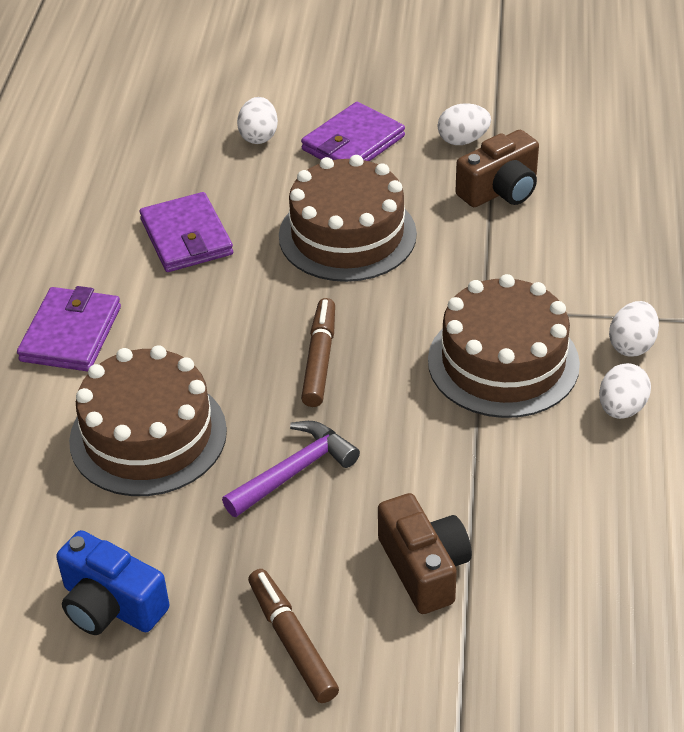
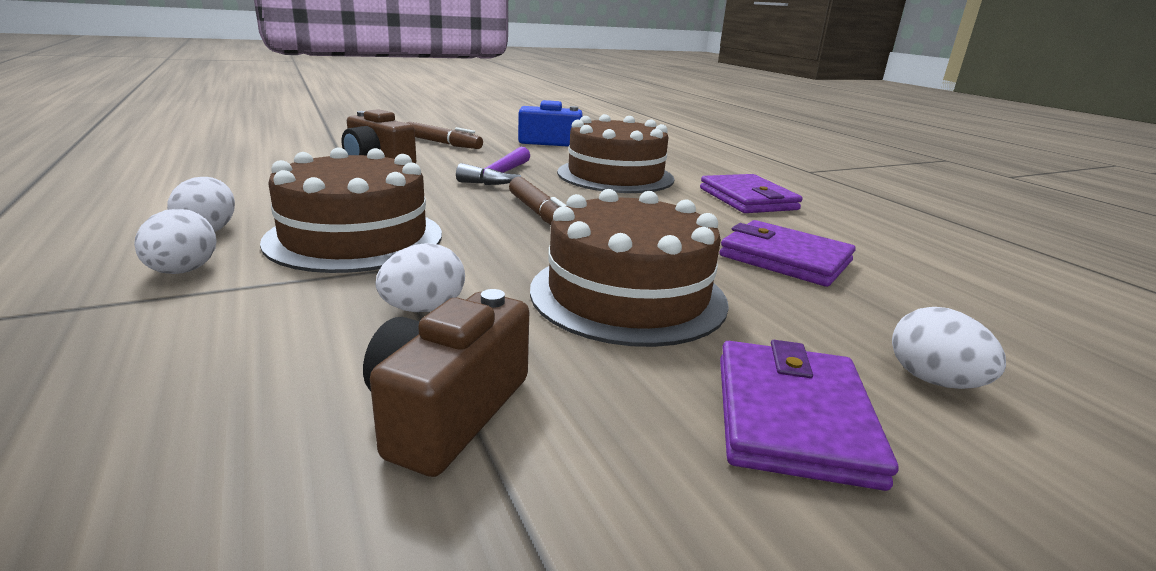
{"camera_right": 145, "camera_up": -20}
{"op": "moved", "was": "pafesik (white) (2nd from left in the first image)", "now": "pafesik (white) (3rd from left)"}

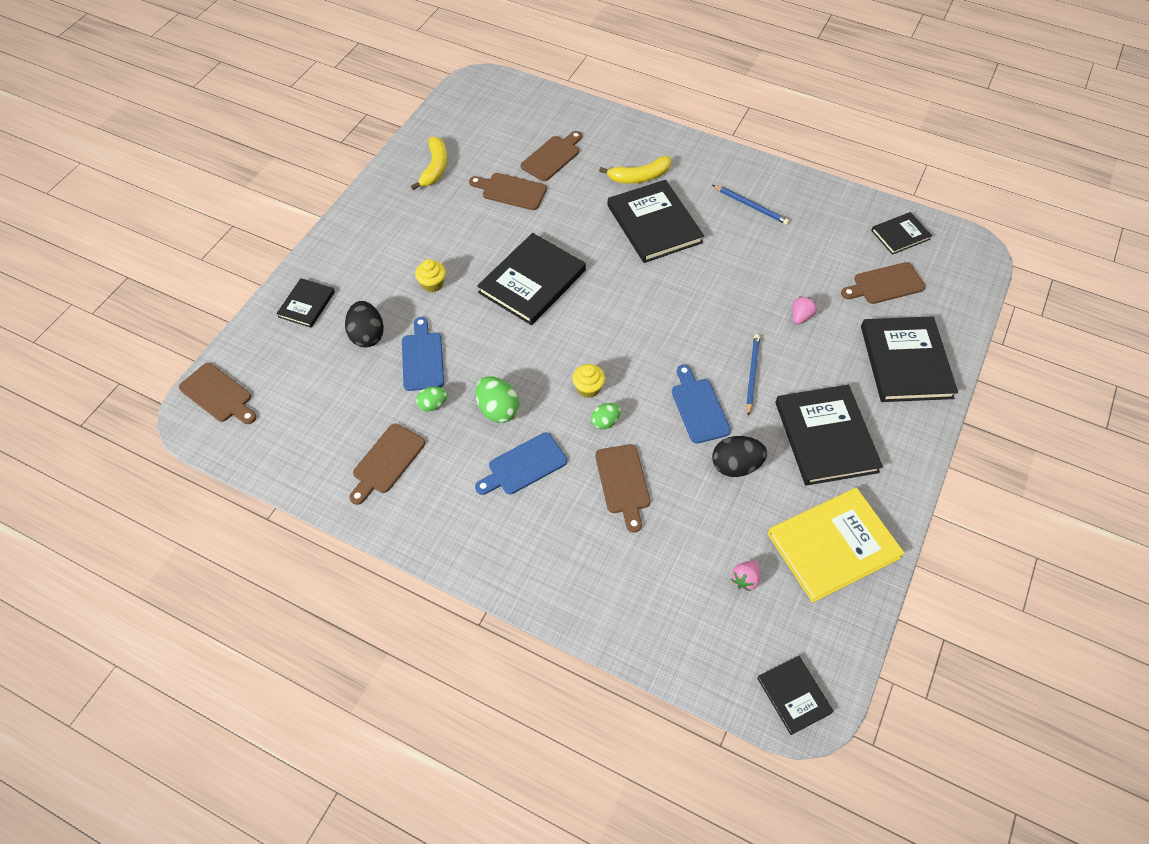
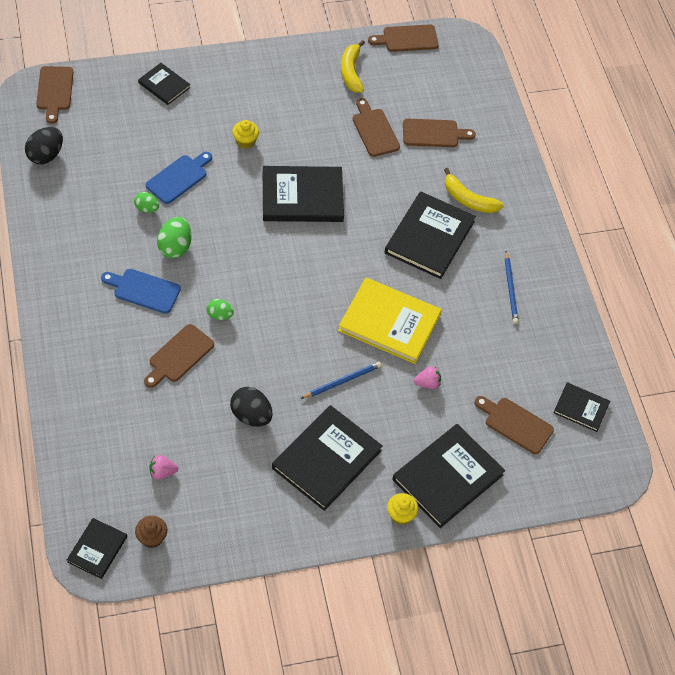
{"camera_right": 45, "camera_up": 0}
{"op": "removed", "was": "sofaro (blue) (3rd from left)"}
{"op": "added", "now": "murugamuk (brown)"}
{"op": "moved", "was": "pafesik (black) (1st from left)"}
{"op": "moved", "was": "sofaro (brown) (2nd from left in the first image)", "now": "sofaro (brown) (4th from left)"}
{"op": "moved", "was": "murugamuk (yellow) (2nd from left)"}
{"op": "moved", "was": "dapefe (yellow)"}
{"op": "turned", "was": "dapefe (black) (1st from left in the first image)", "clockwise": 60}
{"op": "turned", "was": "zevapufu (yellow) (1st from left)", "clockwise": 120}

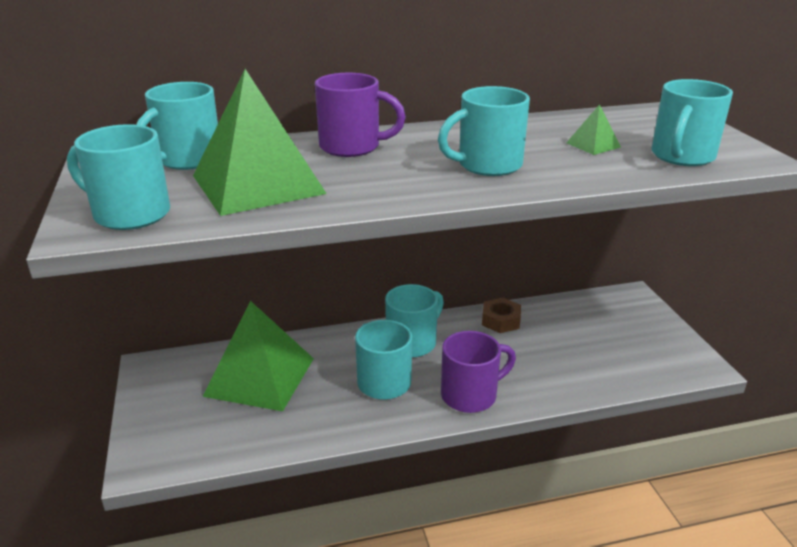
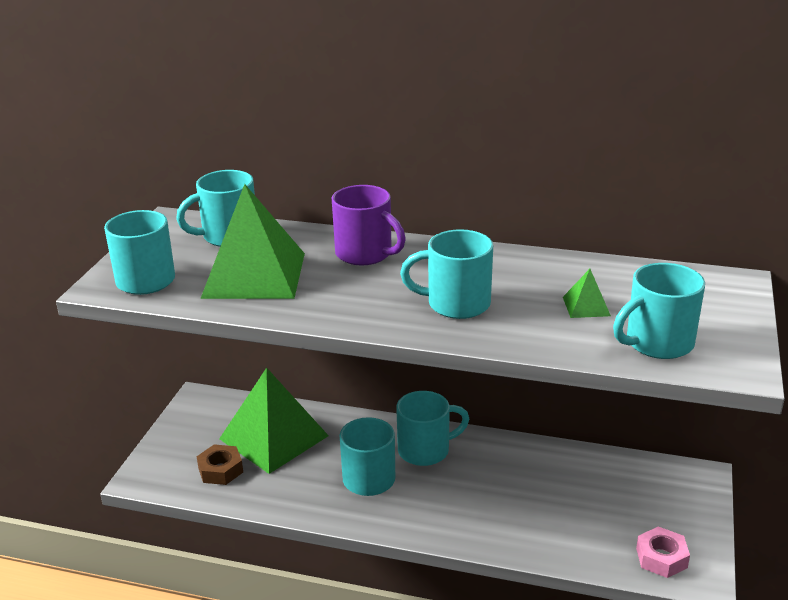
{"camera_right": 30, "camera_up": 0}
{"op": "removed", "was": "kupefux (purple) (2nd from left)"}
{"op": "added", "now": "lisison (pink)"}
{"op": "moved", "was": "lisison (brown)"}

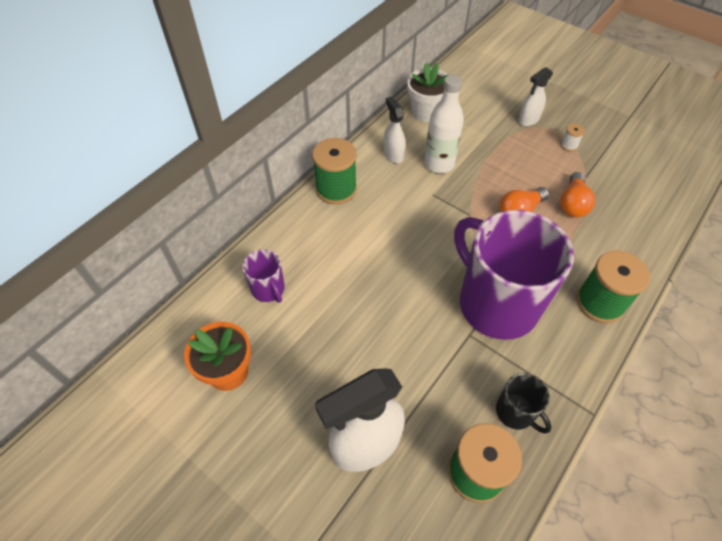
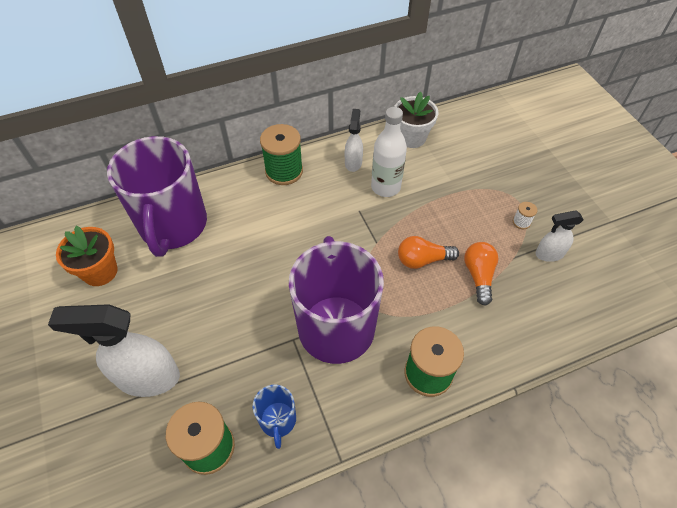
{"camera_right": 30, "camera_up": 0}
{"op": "moved", "was": "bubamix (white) (3rd from left)"}
{"op": "recoloured", "was": "kupefux (black)", "now": "kupefux (blue)"}
{"op": "turned", "was": "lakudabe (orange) (2nd from left)", "clockwise": 135}
{"op": "resized", "was": "kupefux (purple) (1st from left)", "ratio": 2.3}

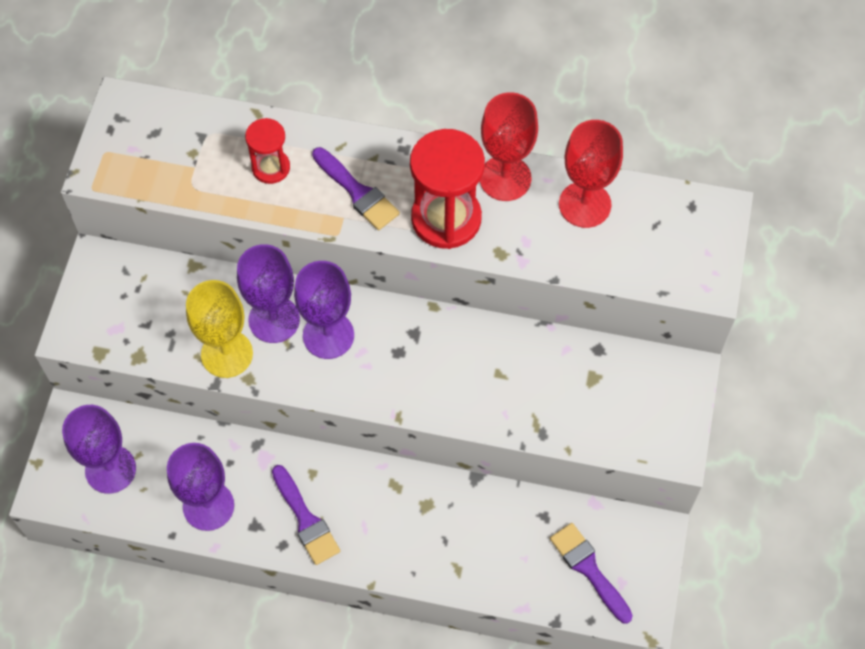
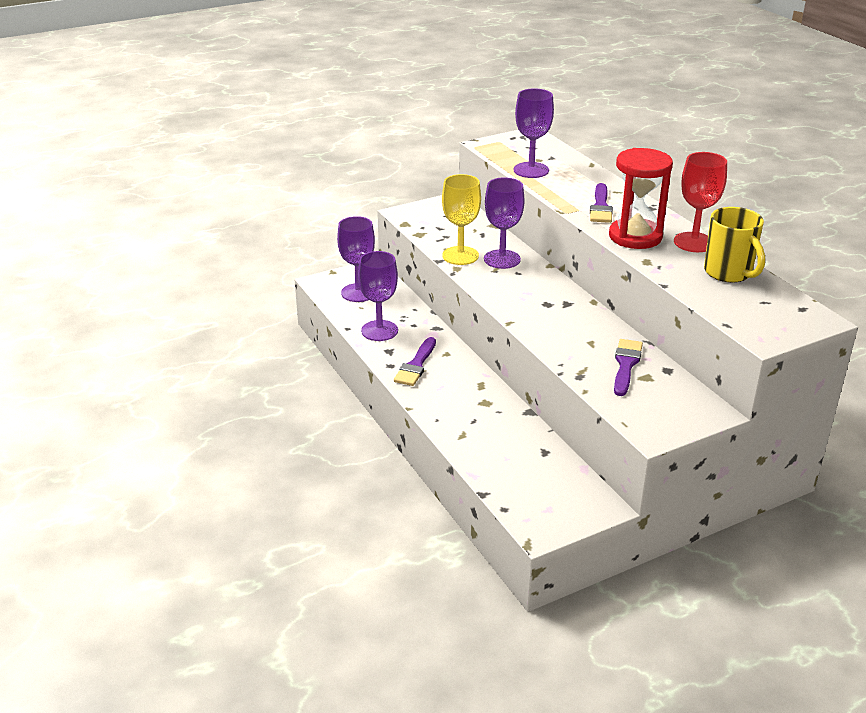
{"camera_right": 50, "camera_up": -30}
{"op": "removed", "was": "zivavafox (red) (1st from left)"}
{"op": "moved", "was": "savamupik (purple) (4th from left)"}
{"op": "moved", "was": "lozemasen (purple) (3rd from left)"}
{"op": "replaced", "was": "savamupik (red) (2nd from left)", "now": "kupefux (yellow)"}

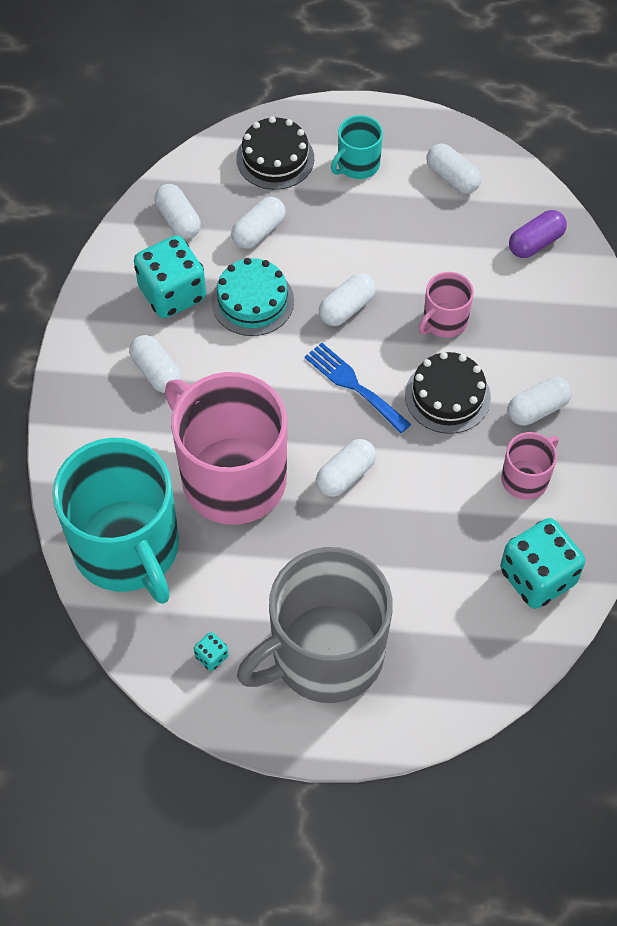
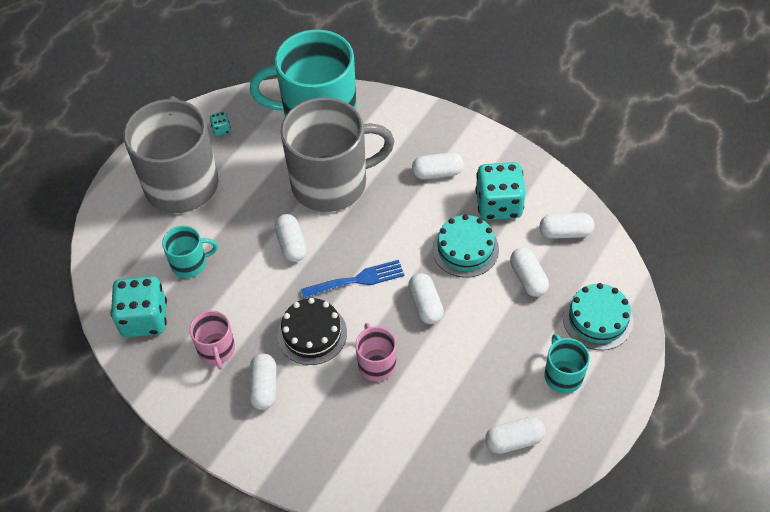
{"camera_right": 120, "camera_up": -5}
{"op": "removed", "was": "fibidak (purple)"}
{"op": "added", "now": "kupefux (turquoise) (1st from left)"}
{"op": "recoloured", "was": "kupefux (pink) (1st from left)", "now": "kupefux (grey) (2nd from left)"}
{"op": "recoloured", "was": "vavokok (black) (1st from left)", "now": "vavokok (turquoise) (2nd from left)"}

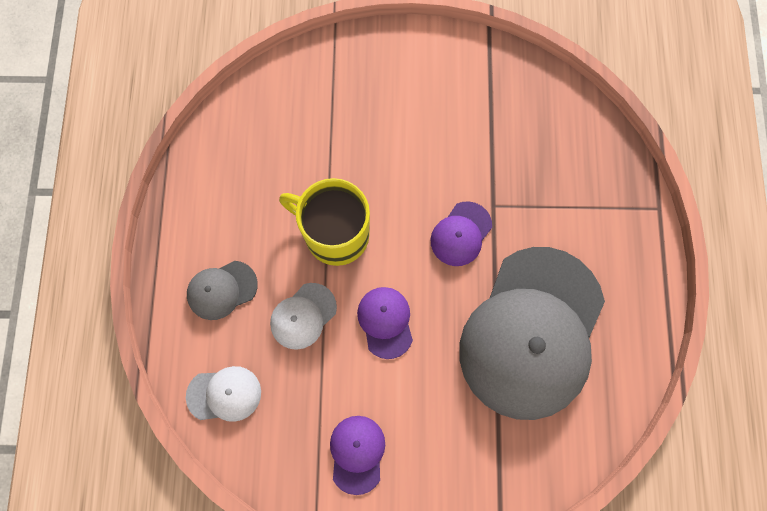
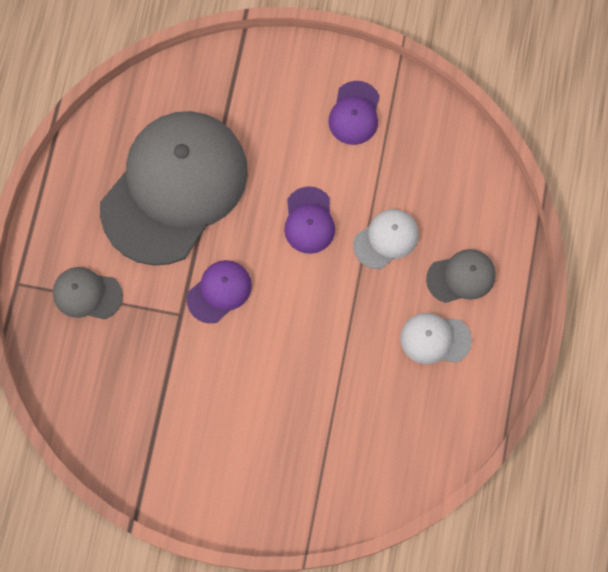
{"camera_right": -170, "camera_up": 0}
{"op": "removed", "was": "kupefux (yellow)"}
{"op": "added", "now": "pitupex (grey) (1st from left)"}
{"op": "moved", "was": "pitupex (white) (1st from left in the first image)", "now": "pitupex (white) (2nd from left)"}

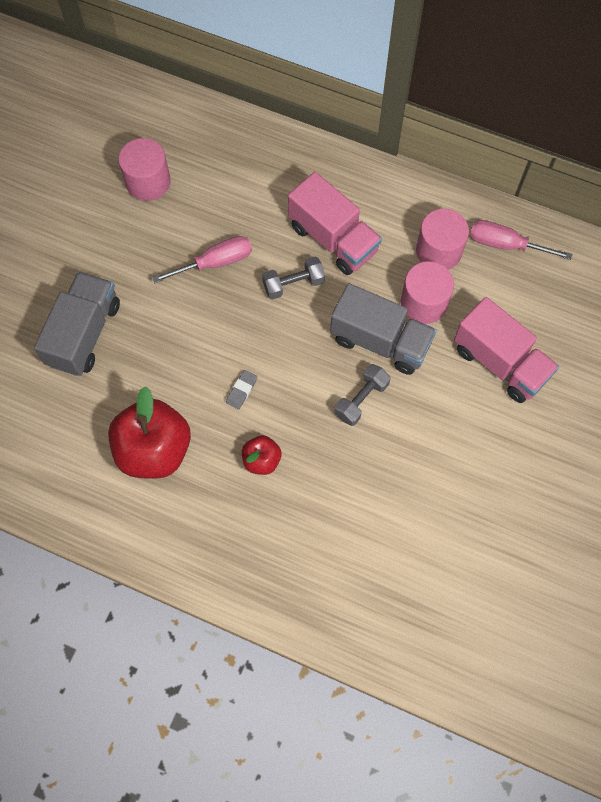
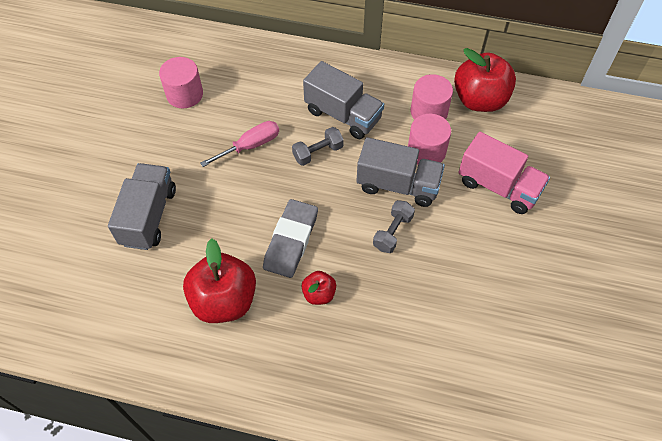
{"camera_right": -10, "camera_up": -10}
{"op": "replaced", "was": "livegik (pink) (2nd from left)", "now": "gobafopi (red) (3rd from left)"}
{"op": "recoloured", "was": "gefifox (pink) (1st from left)", "now": "gefifox (grey) (2nd from left)"}
{"op": "resized", "was": "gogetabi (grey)", "ratio": 2.37}

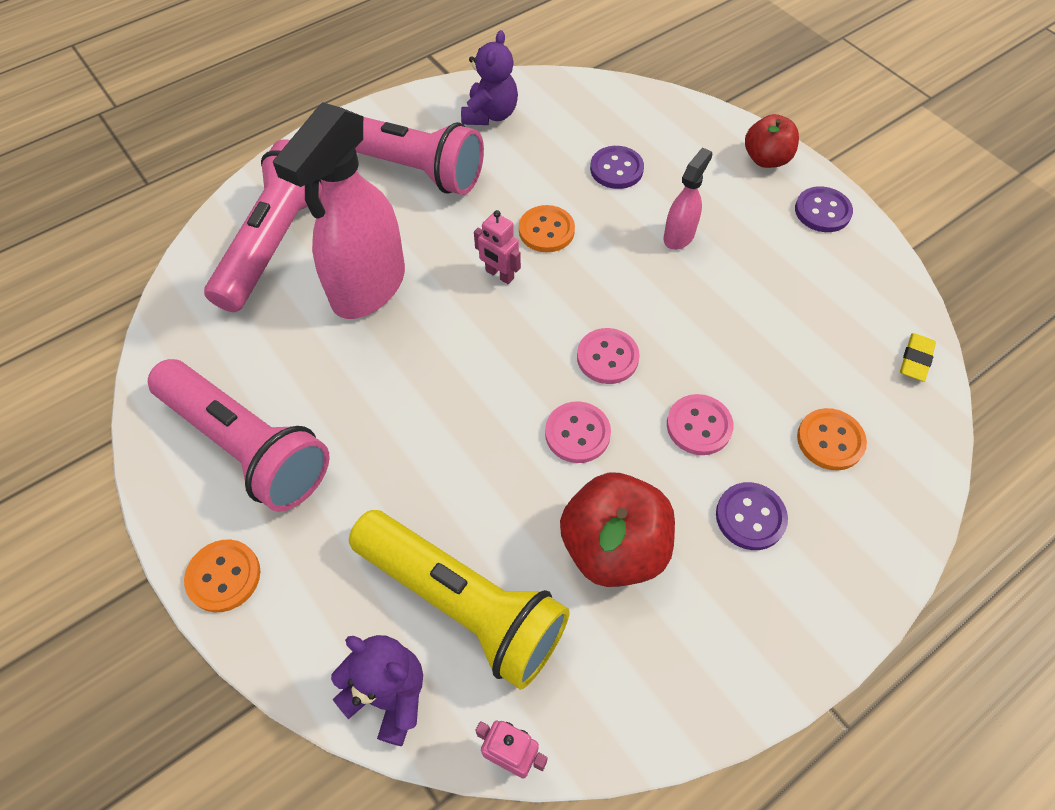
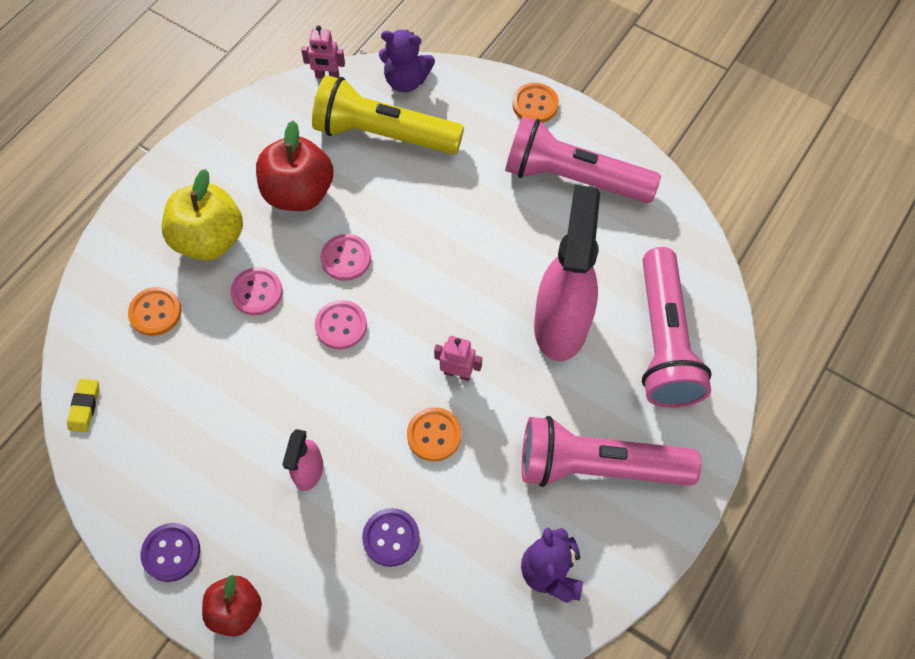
{"camera_right": 160, "camera_up": 5}
{"op": "replaced", "was": "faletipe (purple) (2nd from left)", "now": "gobafopi (yellow)"}

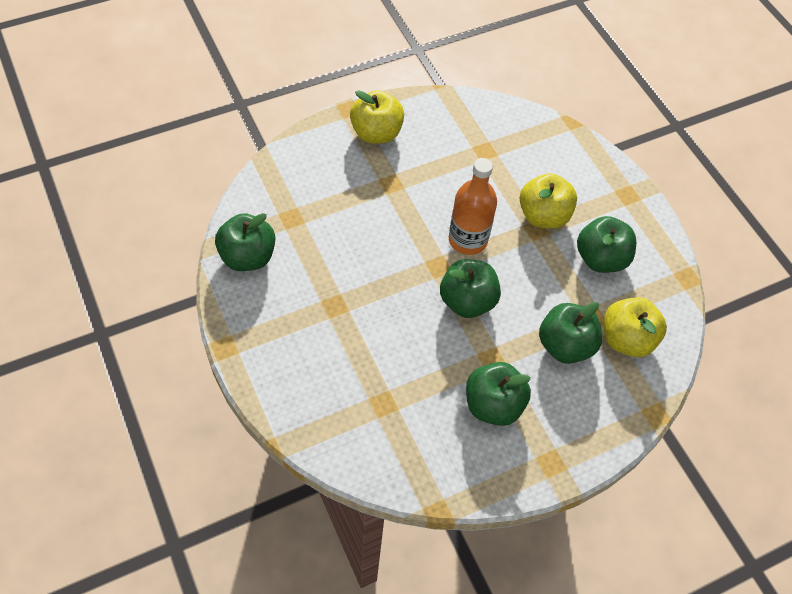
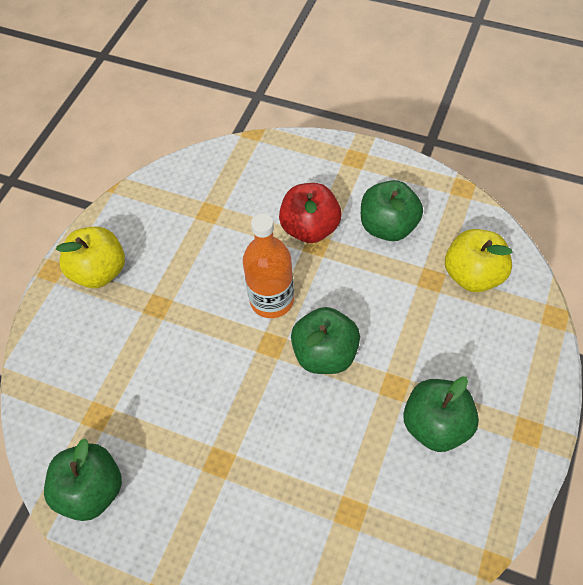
{"camera_right": -35, "camera_up": 0}
{"op": "removed", "was": "gobafopi (green) (4th from left)"}
{"op": "recoloured", "was": "gobafopi (yellow) (2nd from left)", "now": "gobafopi (red)"}

